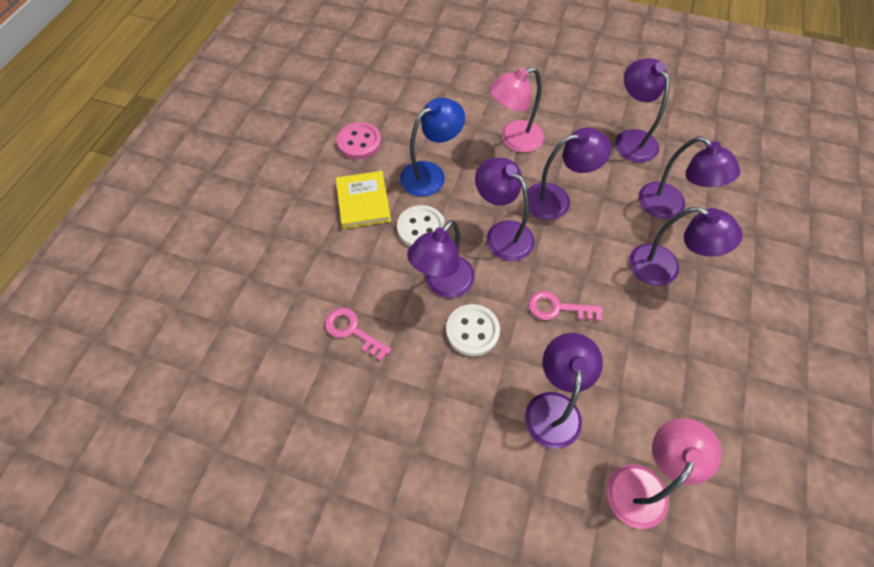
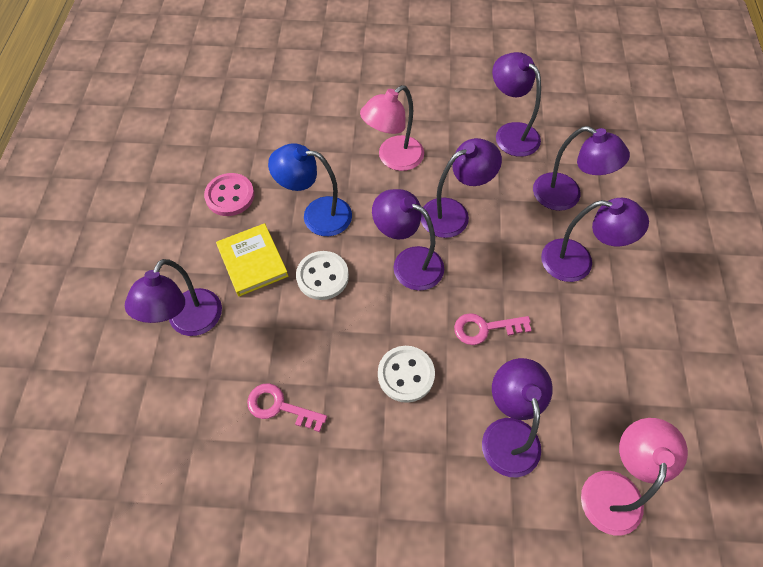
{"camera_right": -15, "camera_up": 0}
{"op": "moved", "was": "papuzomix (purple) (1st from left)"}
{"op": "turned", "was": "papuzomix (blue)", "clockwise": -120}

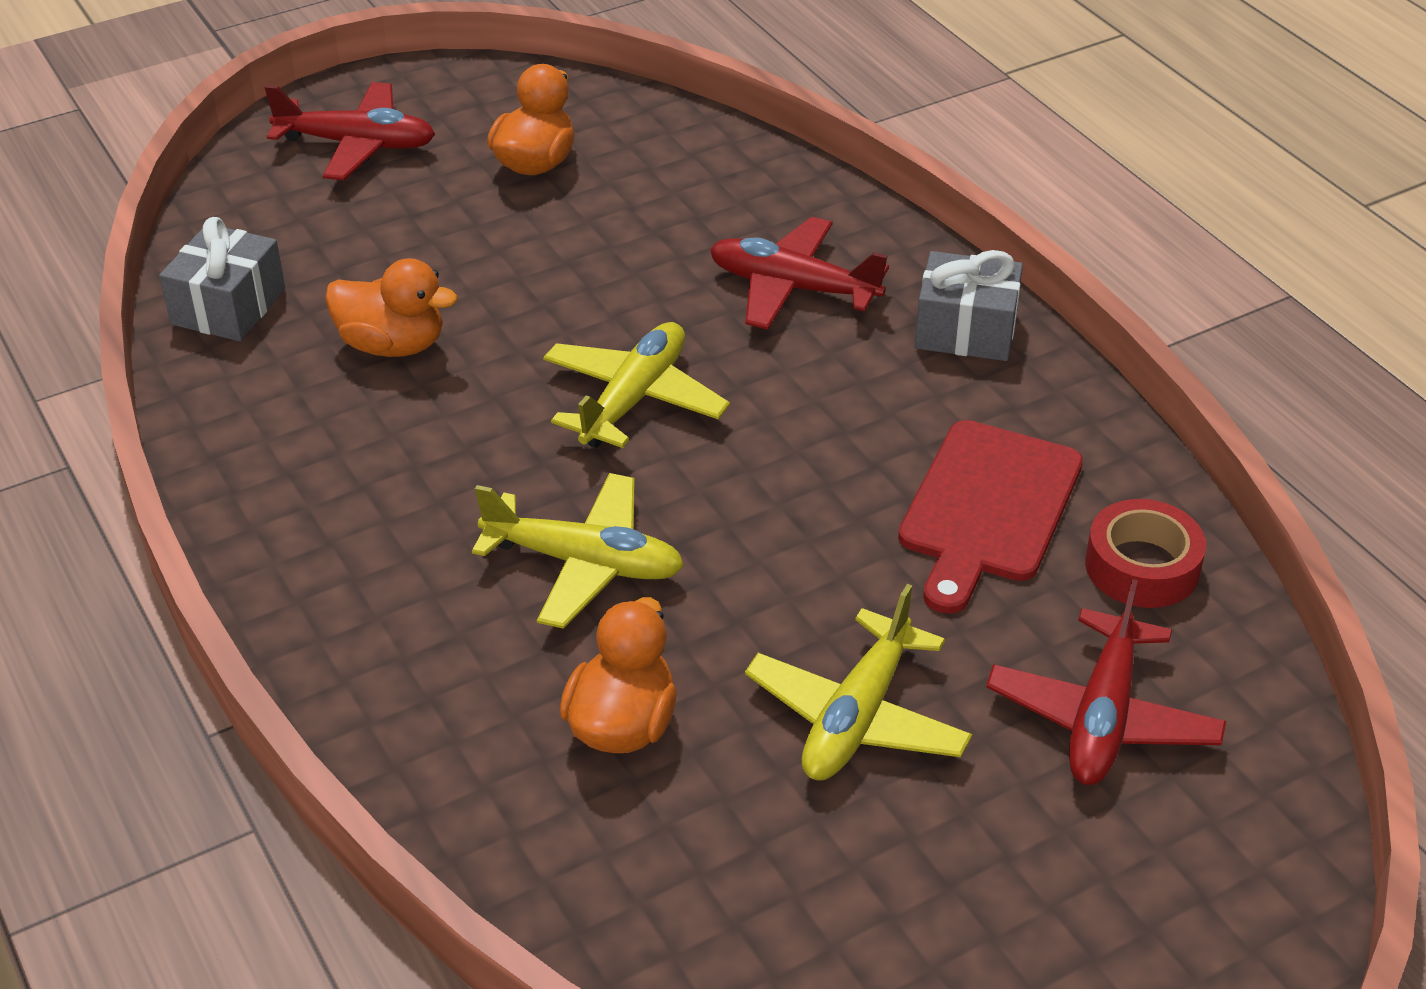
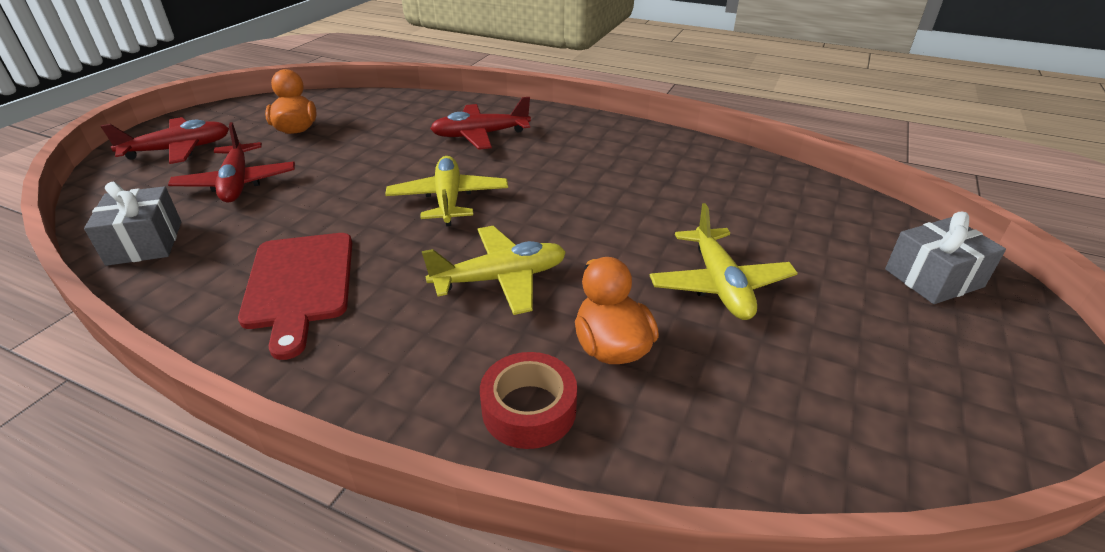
{"camera_right": -35, "camera_up": -5}
{"op": "removed", "was": "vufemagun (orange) (1st from left)"}
{"op": "moved", "was": "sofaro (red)"}
{"op": "moved", "was": "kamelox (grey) (2nd from left)"}
{"op": "moved", "was": "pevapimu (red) (3rd from left in the first image)", "now": "pevapimu (red) (2nd from left)"}
{"op": "moved", "was": "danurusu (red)"}

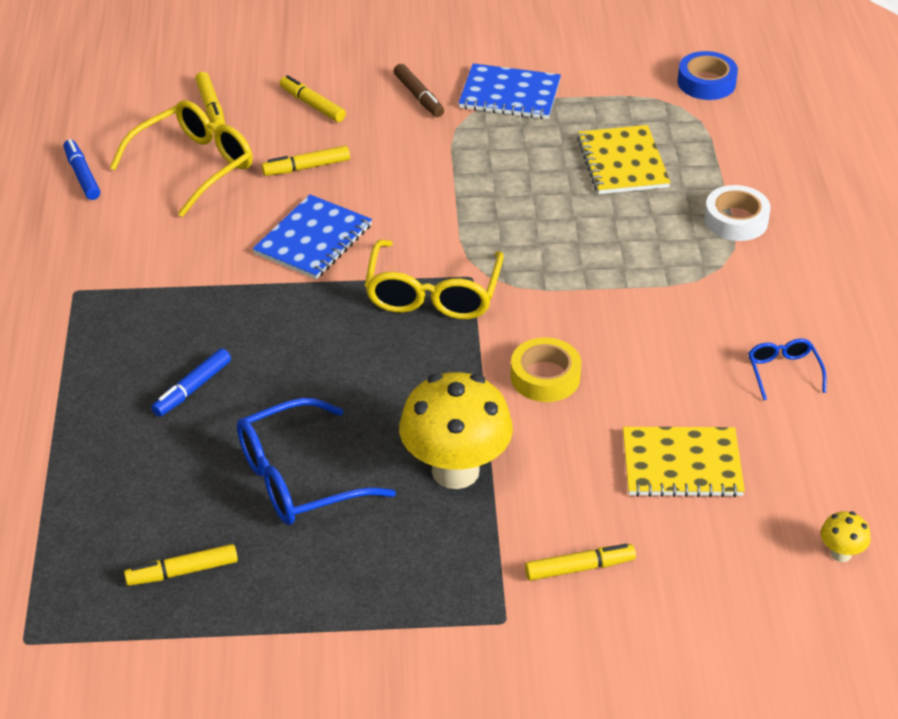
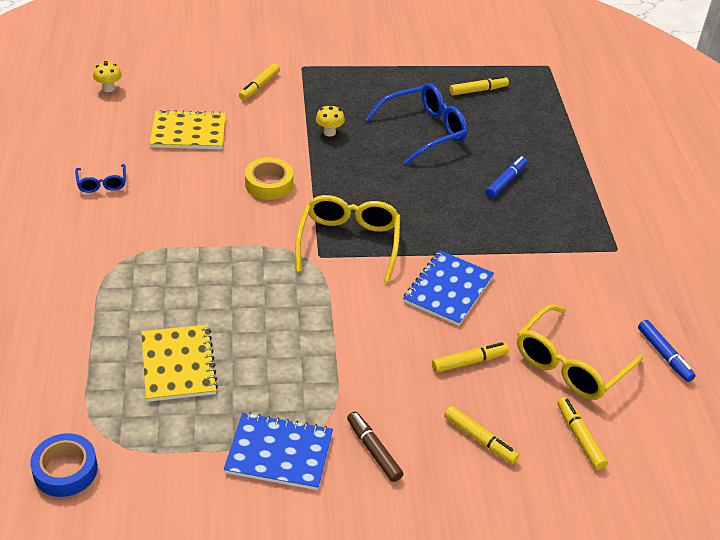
{"camera_right": 175, "camera_up": 0}
{"op": "removed", "was": "danurusu (white)"}
{"op": "turned", "was": "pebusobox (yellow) (5th from left in the first image)", "clockwise": -45}
{"op": "resized", "was": "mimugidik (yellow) (1st from left in the first image)", "ratio": 0.42}

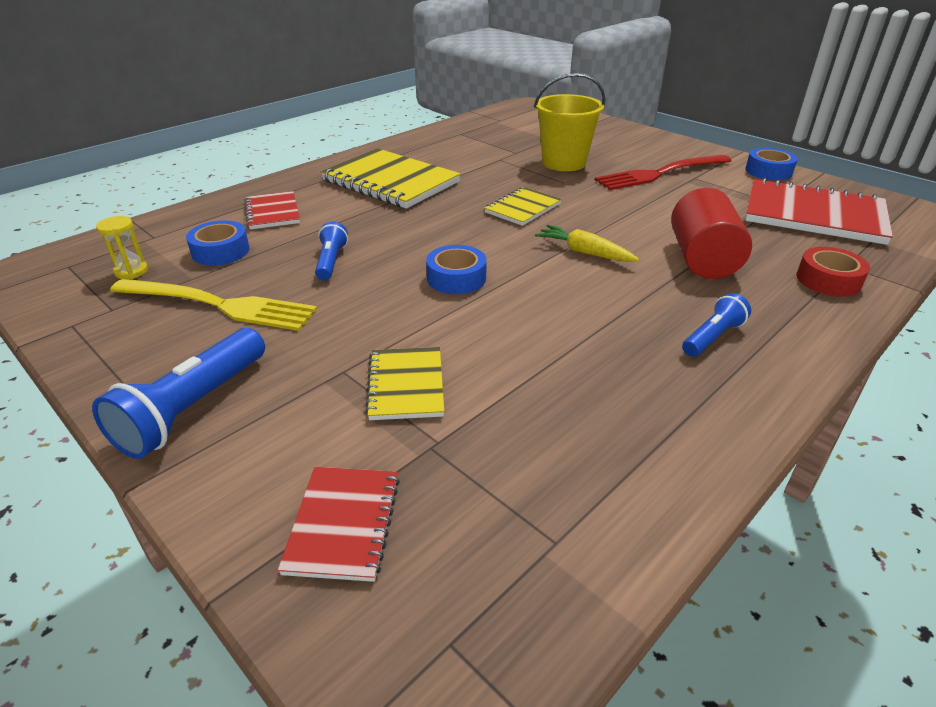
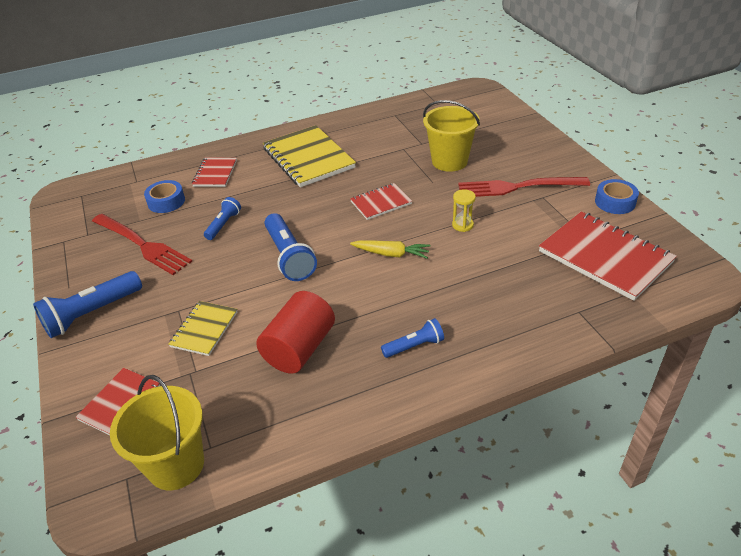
{"camera_right": 25, "camera_up": 5}
{"op": "removed", "was": "danurusu (red)"}
{"op": "added", "now": "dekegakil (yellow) (1st from left)"}
{"op": "moved", "was": "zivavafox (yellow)"}
{"op": "moved", "was": "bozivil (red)"}
{"op": "replaced", "was": "danurusu (blue) (2nd from left)", "now": "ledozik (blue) (3rd from left)"}
{"op": "recoloured", "was": "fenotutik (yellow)", "now": "fenotutik (red) (1st from left)"}
{"op": "recoloured", "was": "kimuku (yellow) (3rd from left)", "now": "kimuku (red) (3rd from left)"}
{"op": "turned", "was": "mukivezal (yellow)", "clockwise": 135}

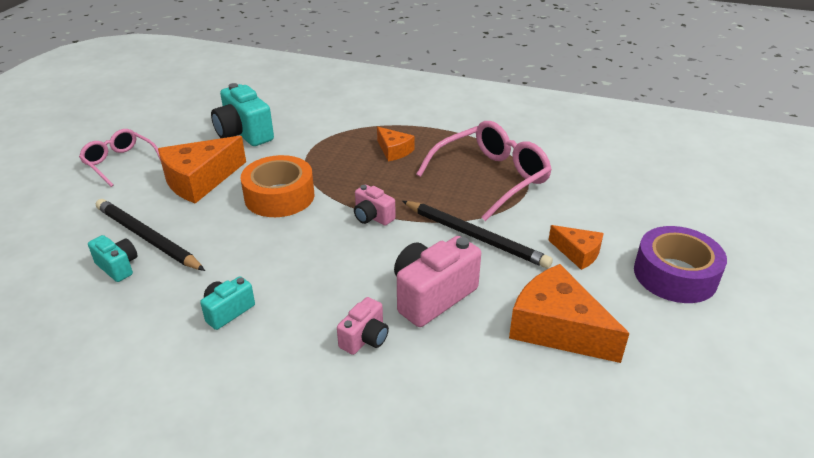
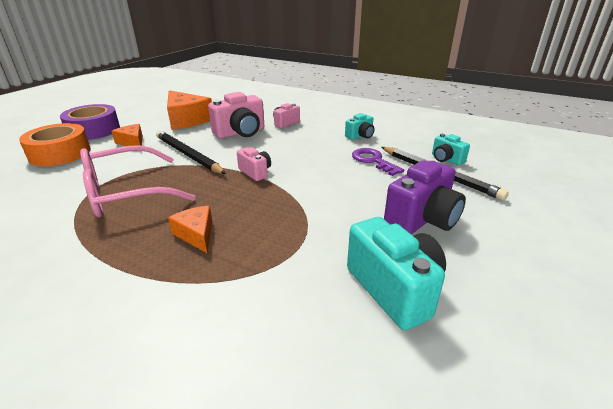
{"camera_right": -170, "camera_up": -5}
{"op": "removed", "was": "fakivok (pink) (1st from left)"}
{"op": "added", "now": "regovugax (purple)"}
{"op": "moved", "was": "danurusu (orange)"}
{"op": "replaced", "was": "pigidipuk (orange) (1st from left)", "now": "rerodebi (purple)"}

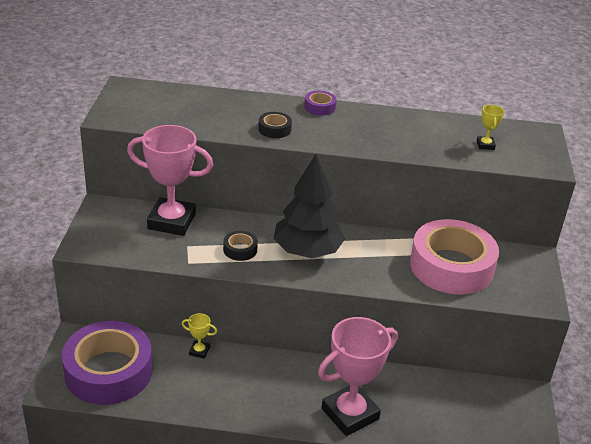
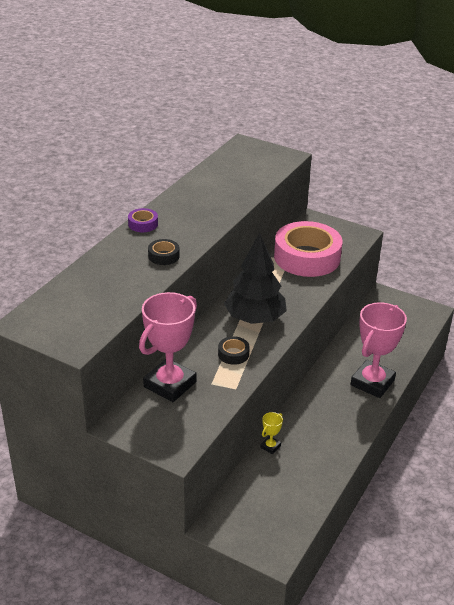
{"camera_right": -65, "camera_up": 0}
{"op": "removed", "was": "danurusu (purple) (1st from left)"}
{"op": "removed", "was": "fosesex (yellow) (2nd from left)"}
{"op": "turned", "was": "fosesex (pink) (2nd from left)", "clockwise": 45}

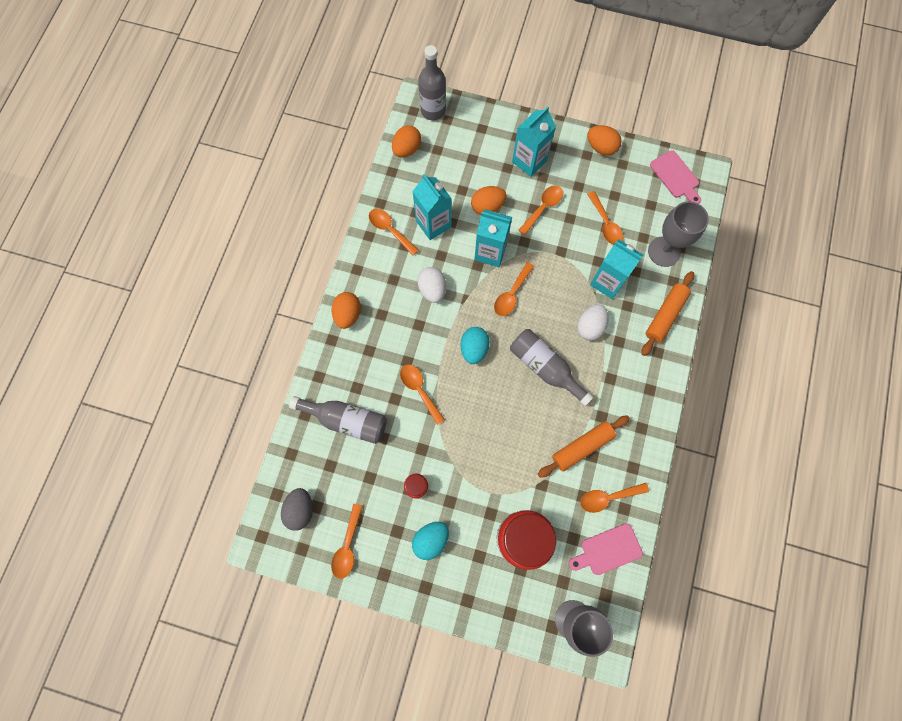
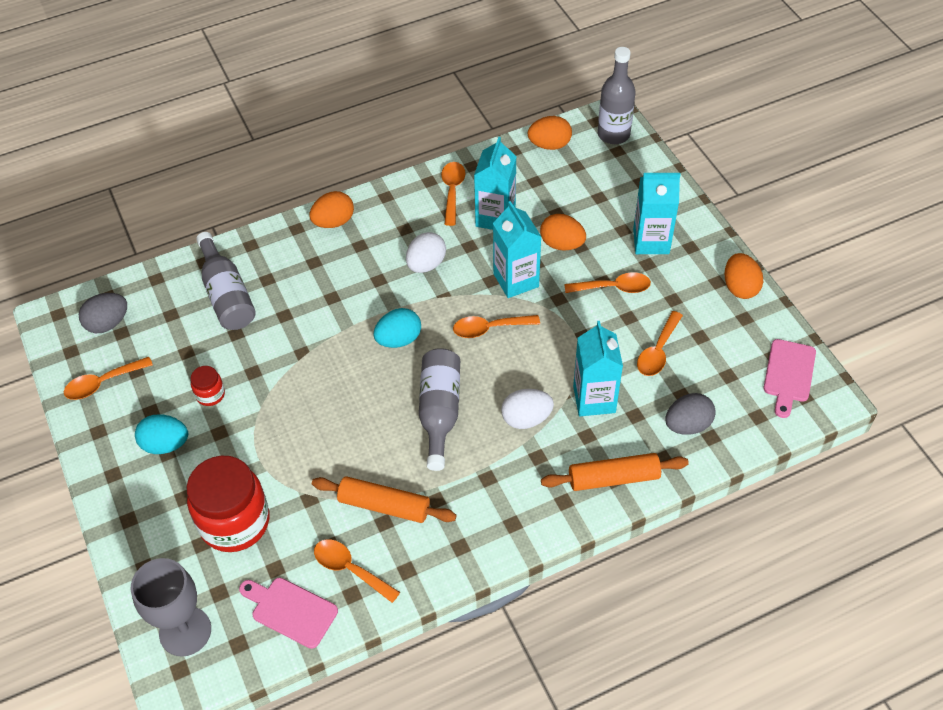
{"camera_right": 50, "camera_up": -20}
{"op": "removed", "was": "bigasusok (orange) (3rd from left)"}
{"op": "replaced", "was": "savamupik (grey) (2nd from left)", "now": "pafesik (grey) (2nd from left)"}

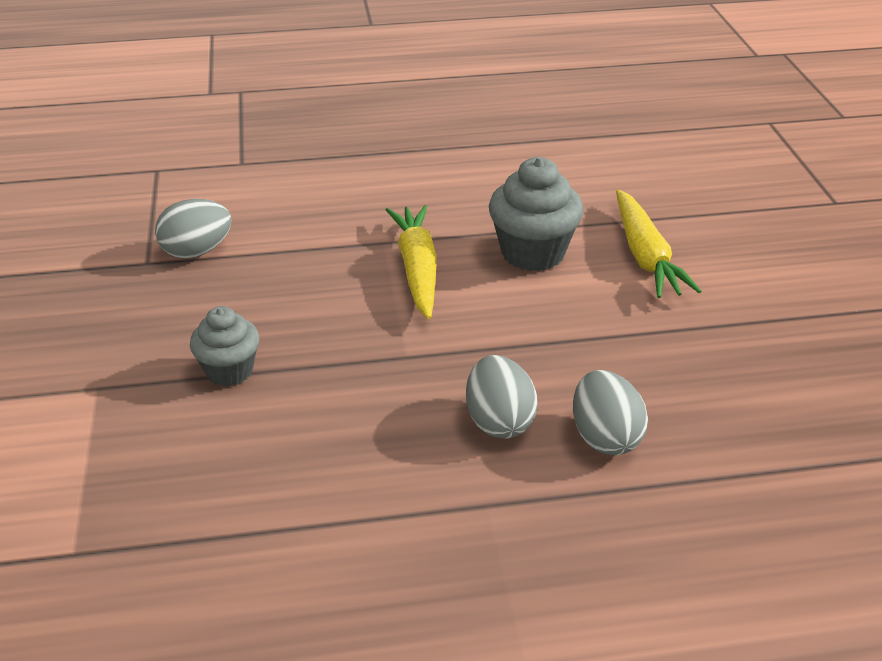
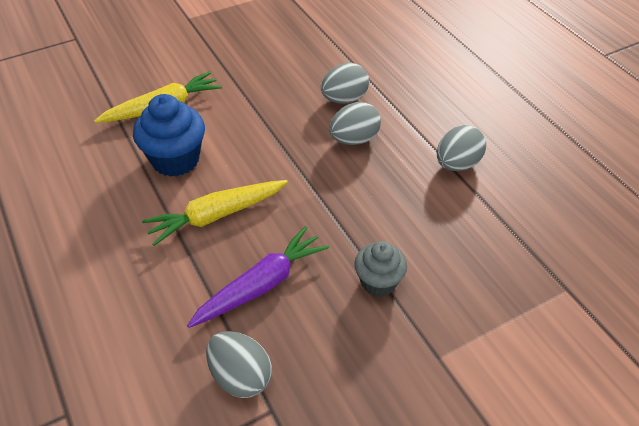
{"camera_right": -110, "camera_up": 10}
{"op": "added", "now": "mukivezal (purple)"}
{"op": "added", "now": "pafesik (grey) (4th from left)"}
{"op": "recoloured", "was": "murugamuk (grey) (2nd from left)", "now": "murugamuk (blue)"}

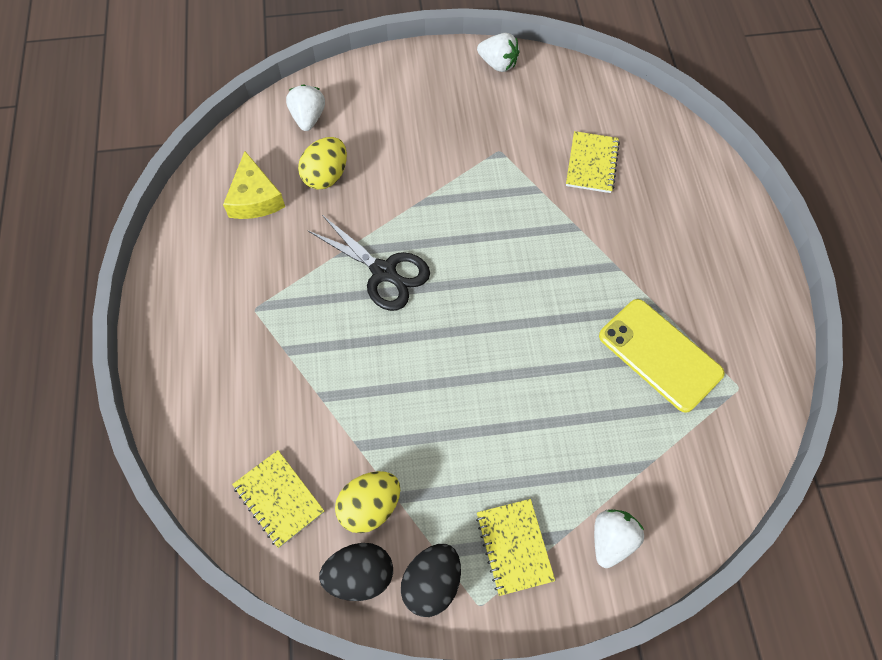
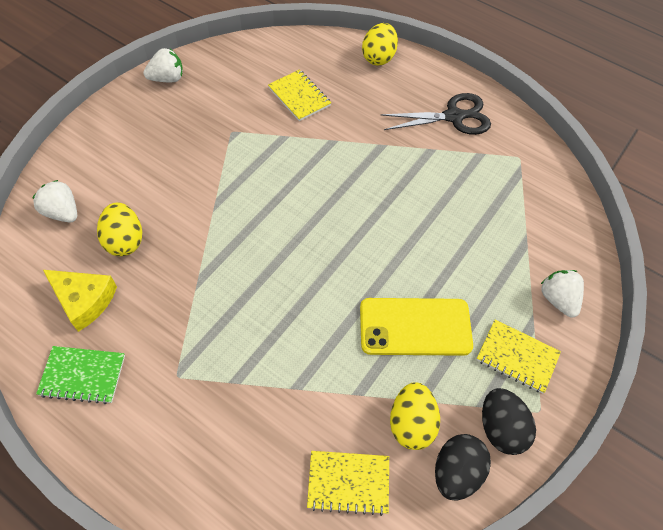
{"camera_right": -50, "camera_up": -5}
{"op": "added", "now": "kimuku (green)"}
{"op": "added", "now": "pafesik (yellow) (2nd from left)"}
{"op": "moved", "was": "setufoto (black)"}
{"op": "moved", "was": "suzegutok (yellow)"}

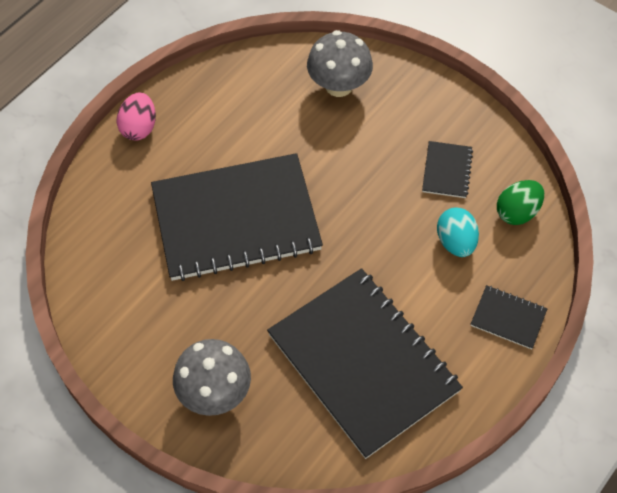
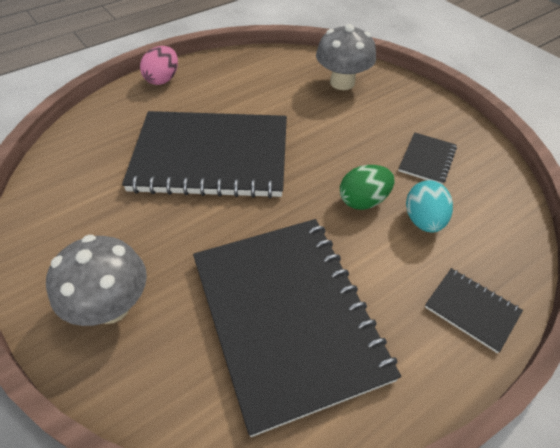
{"camera_right": 15, "camera_up": -10}
{"op": "moved", "was": "pafesik (green)"}

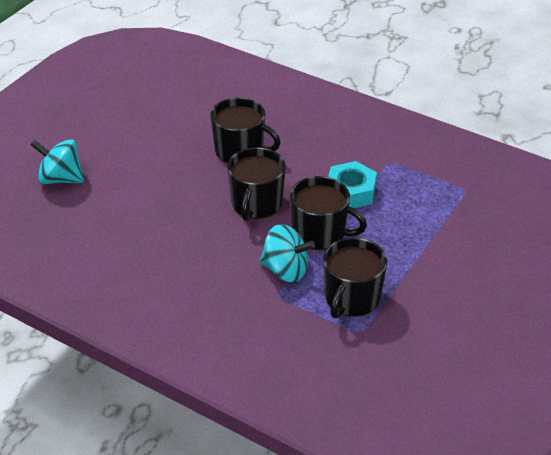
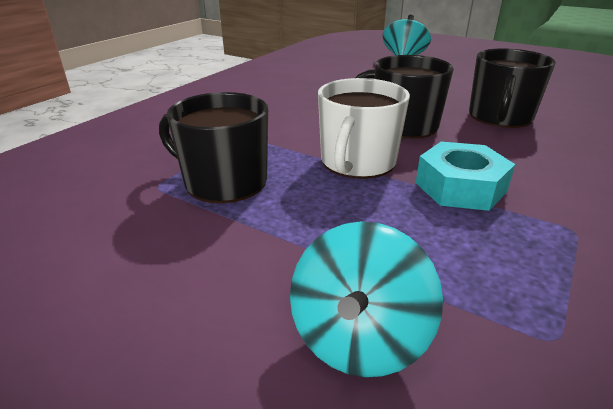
{"camera_right": 90, "camera_up": -10}
{"op": "moved", "was": "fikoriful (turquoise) (2nd from left in the first image)", "now": "fikoriful (turquoise) (1st from left)"}
{"op": "recoloured", "was": "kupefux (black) (3rd from left)", "now": "kupefux (white)"}

